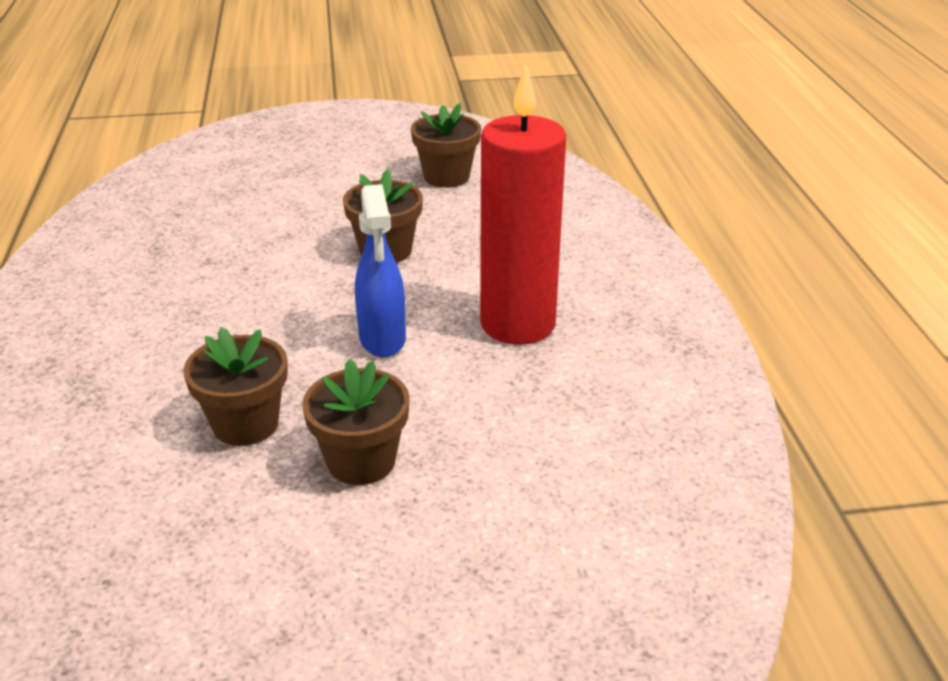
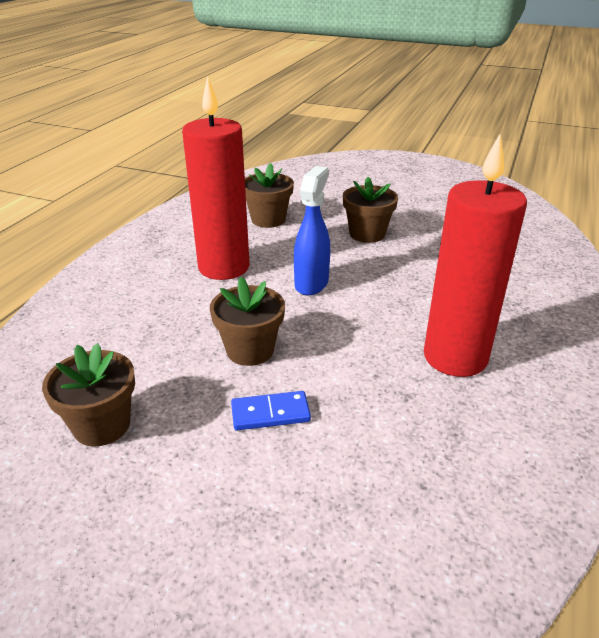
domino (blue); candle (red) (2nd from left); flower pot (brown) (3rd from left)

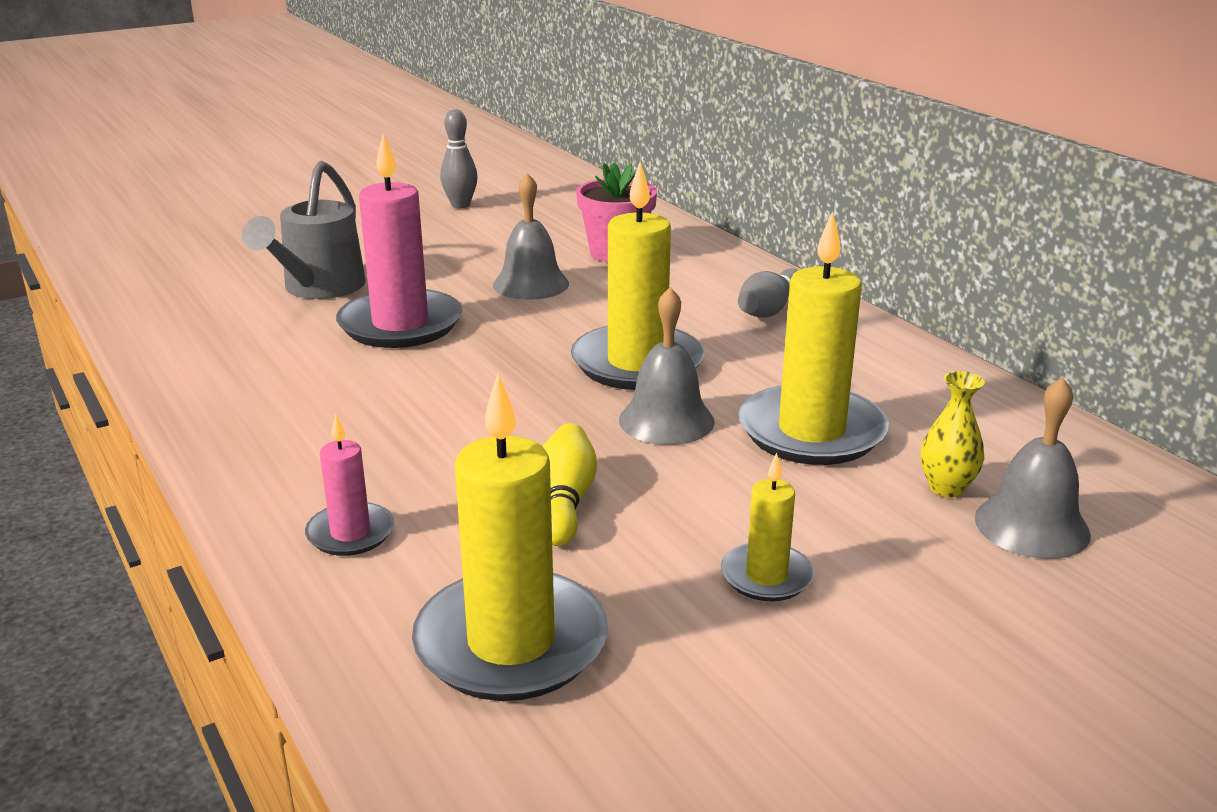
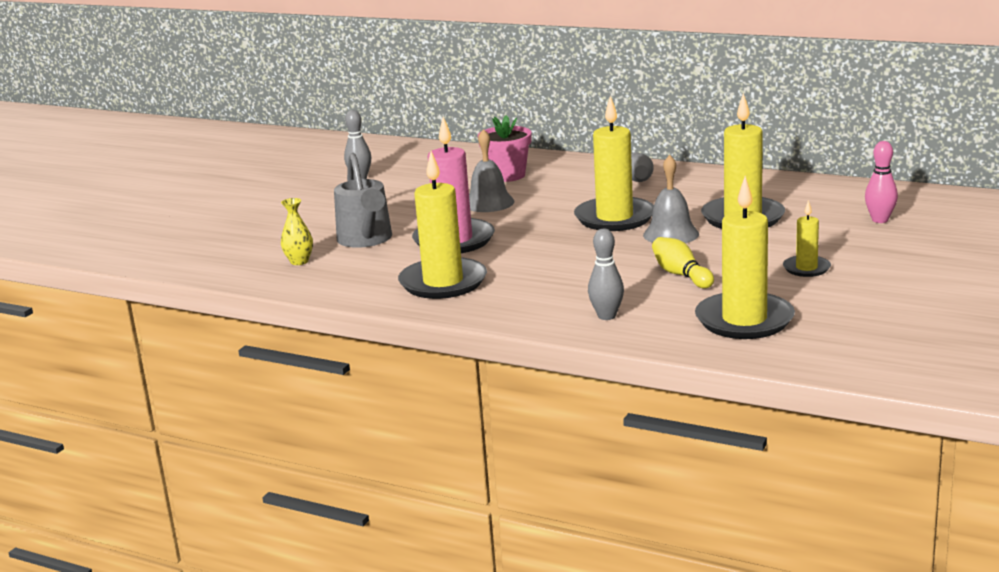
candle (yellow) (1st from left); vase (yellow); bowling pin (grey) (2nd from left); bowling pin (pink)

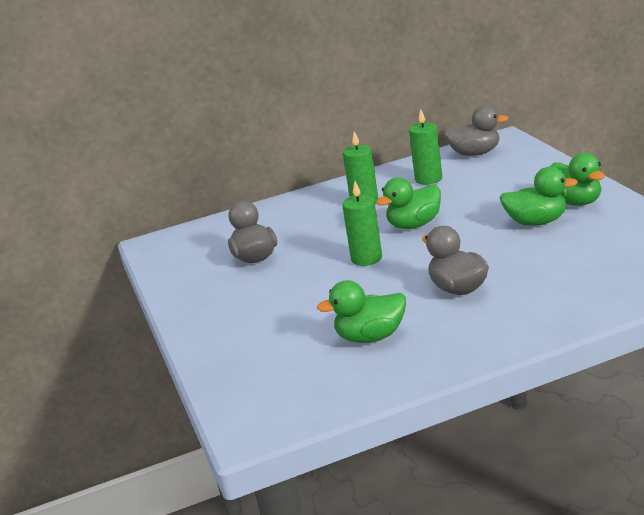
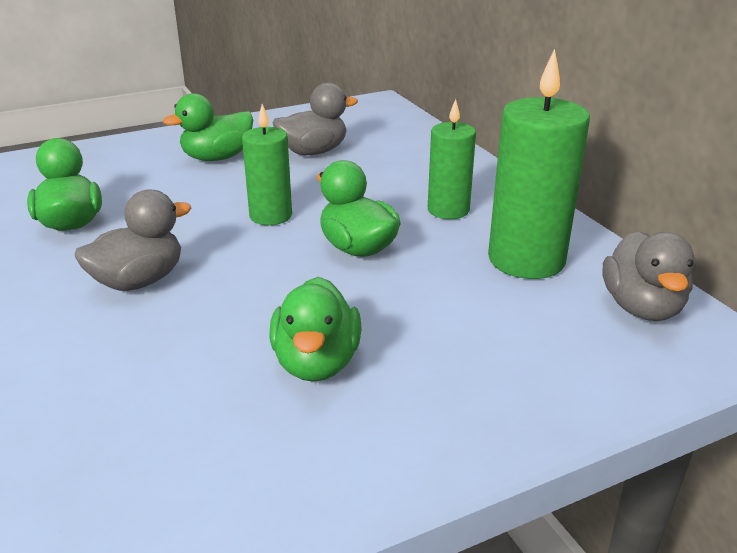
duck (green) (2nd from left); candle (green) (3rd from left)

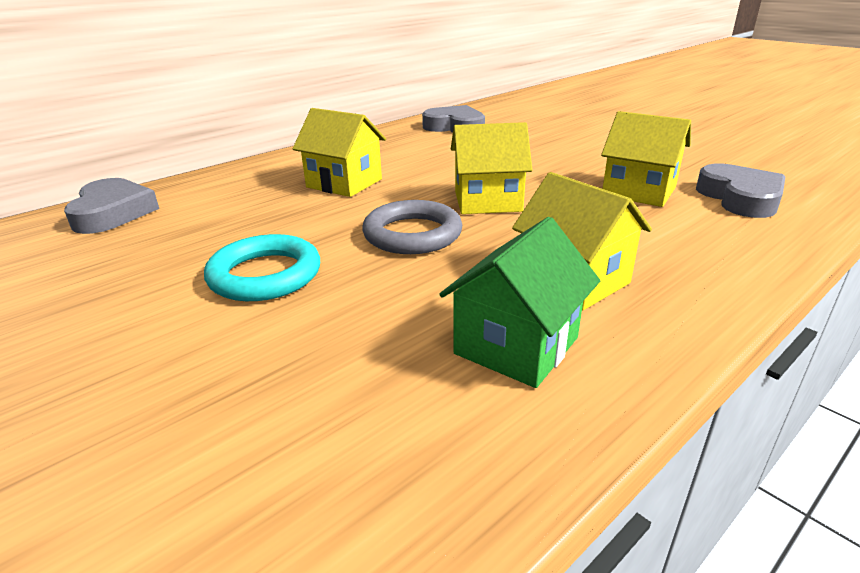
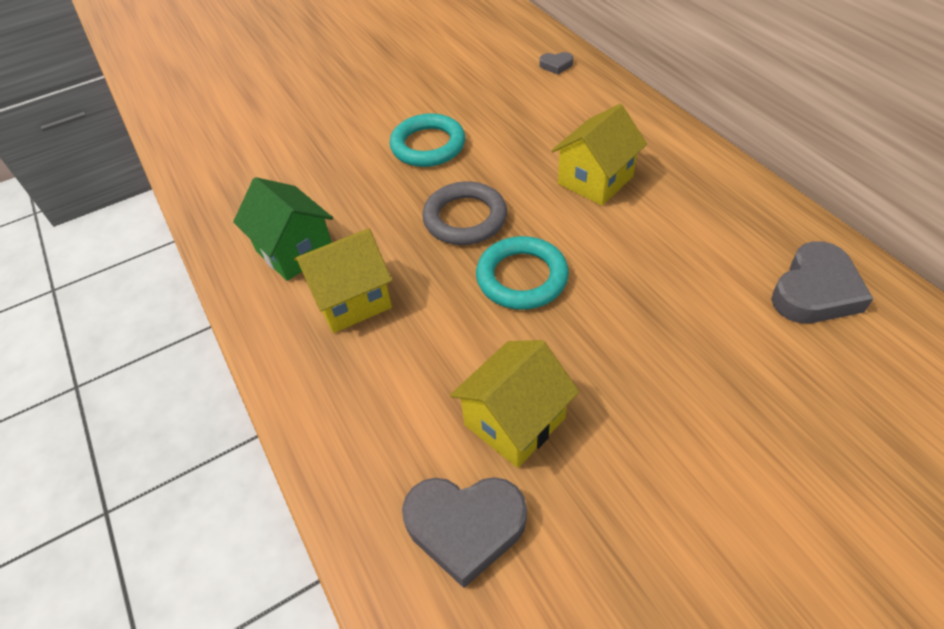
ring (turquoise) (2nd from left); heart (grey) (2nd from left)

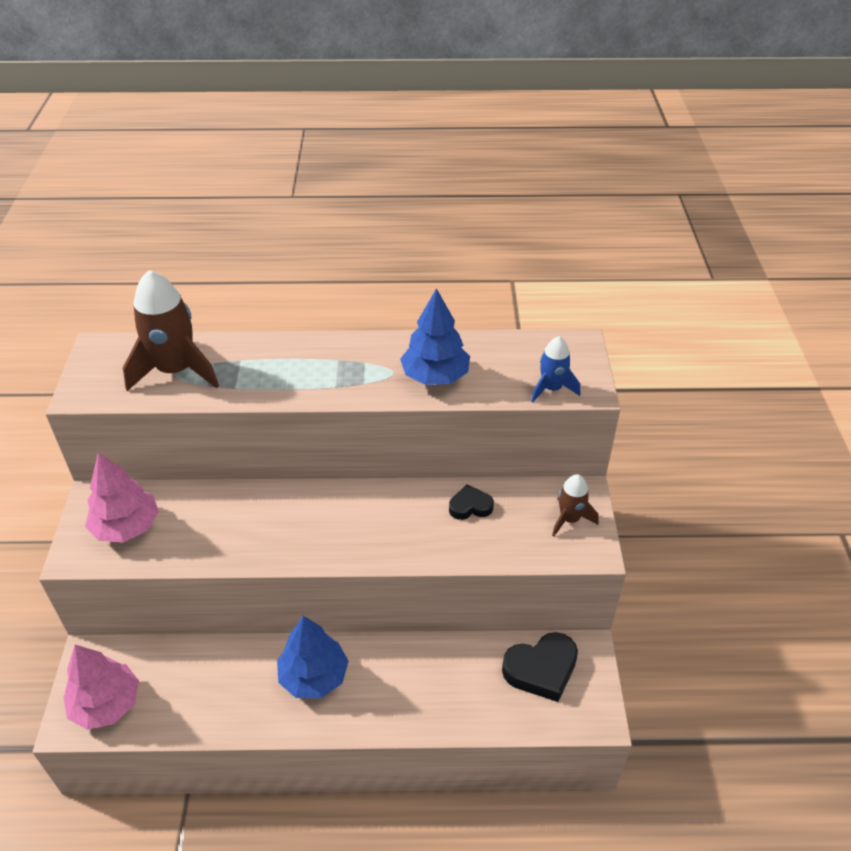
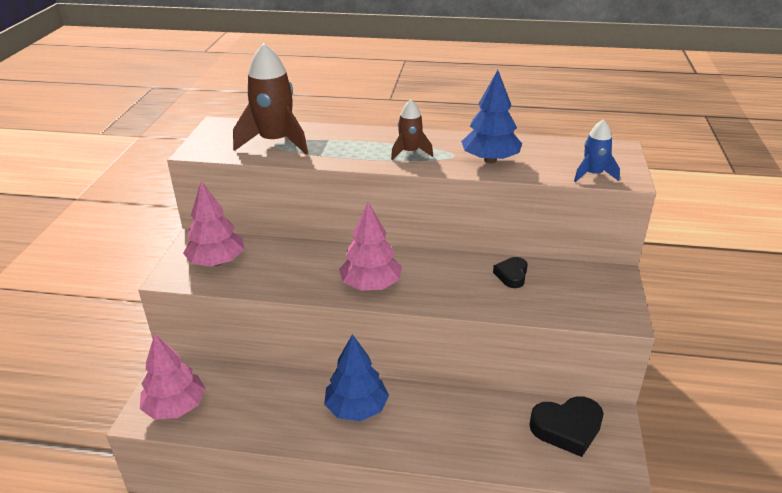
tree (pink) (3rd from left); rocket (brown) (2nd from left); heart (black) (1st from left)

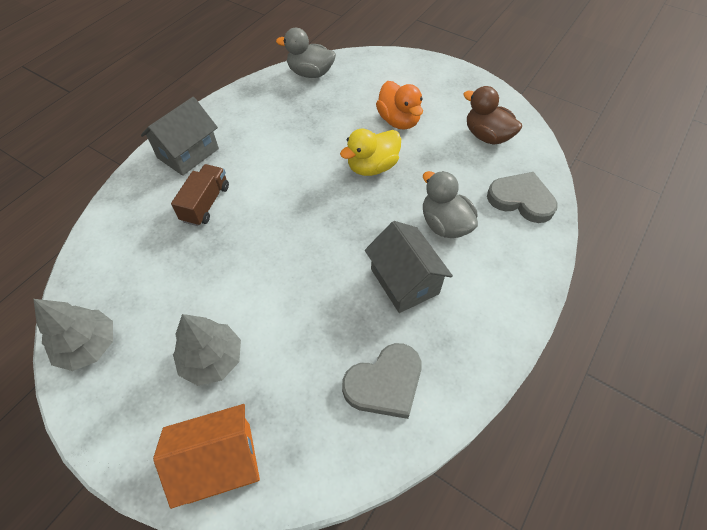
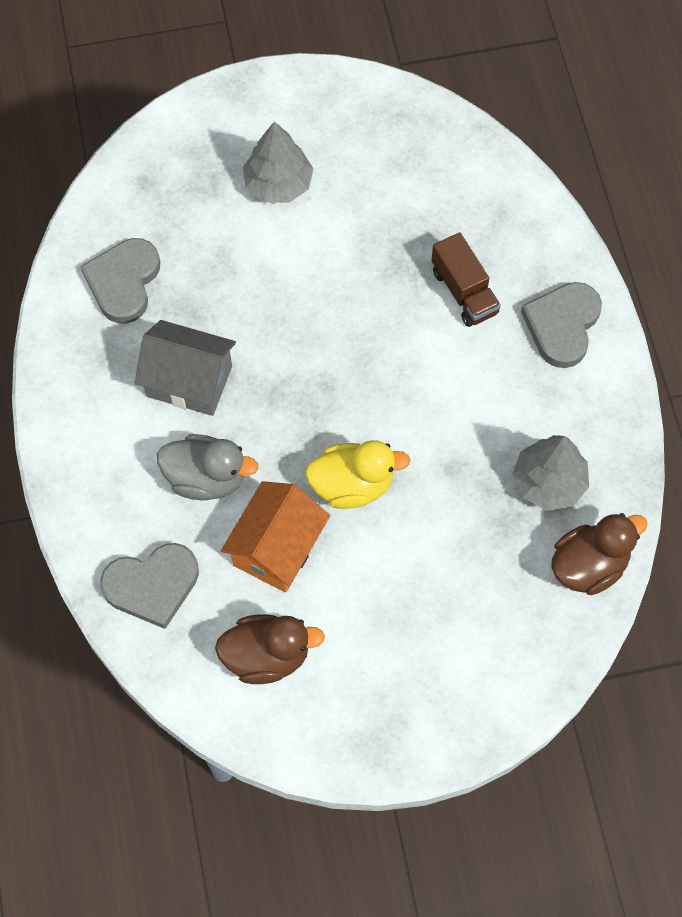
duck (orange); tree (grey) (2nd from left); house (orange); heart (grey) (3rd from left); duck (brown) (2nd from left); duck (yellow)

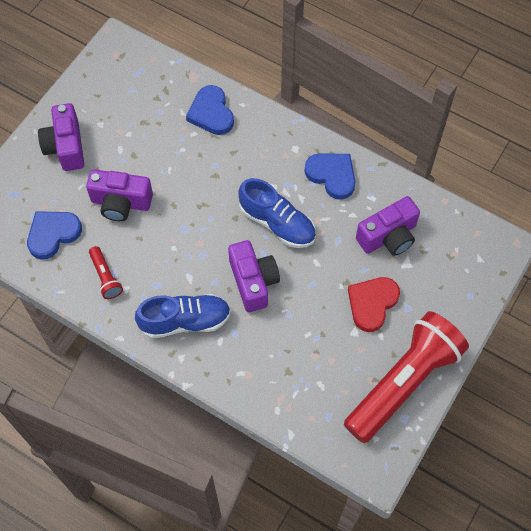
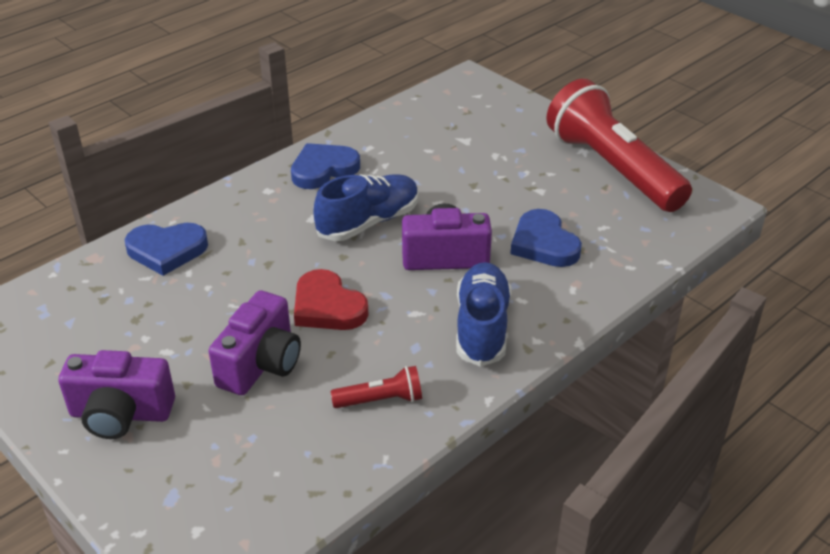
camera (purple) (4th from left in the first image); heart (blue) (3rd from left); heart (red)

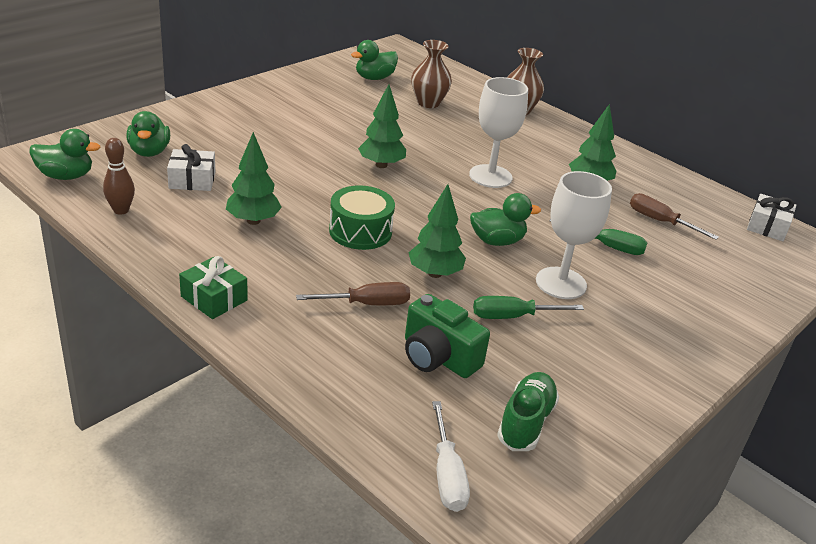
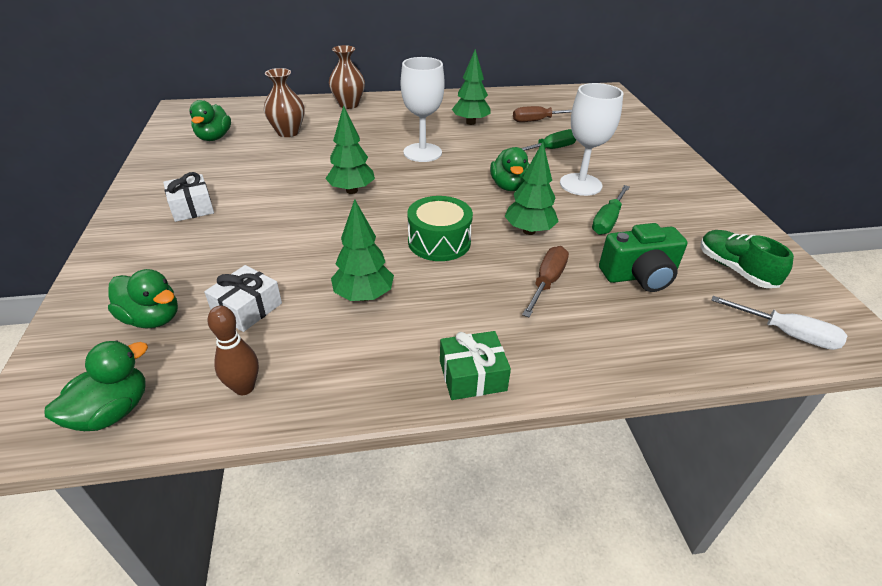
gift (white) (1st from left); duck (green) (4th from left)

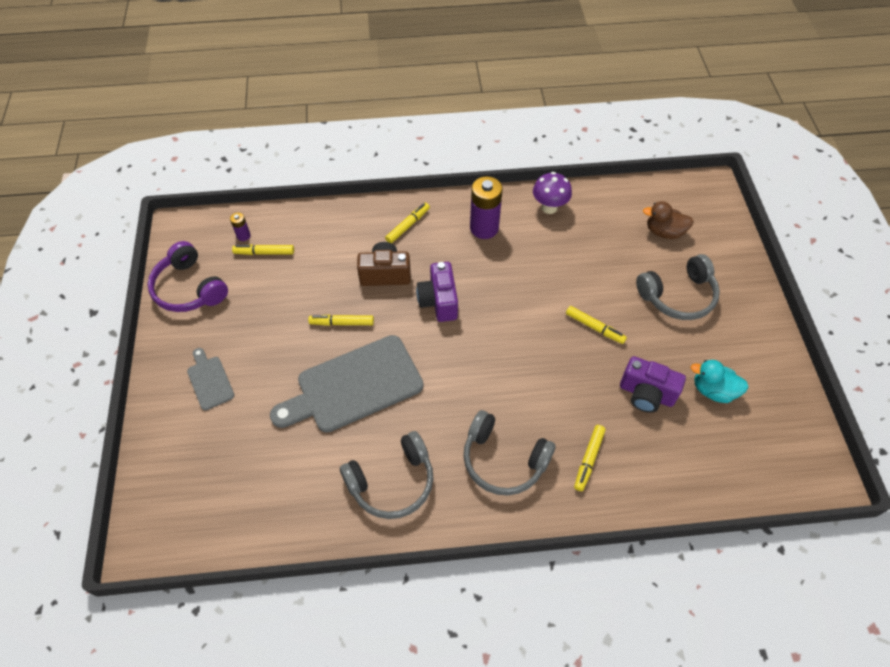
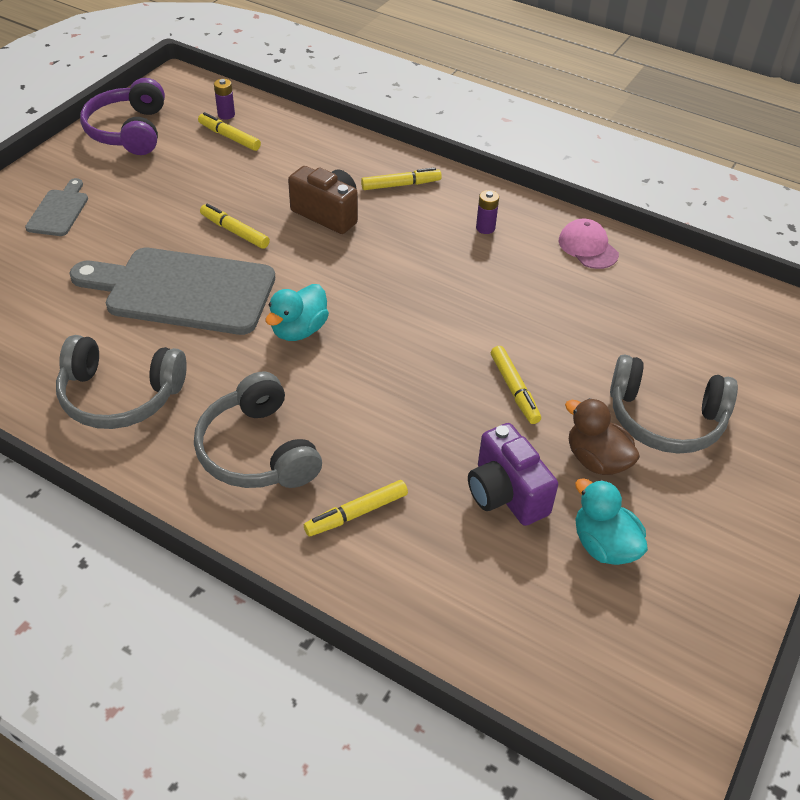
camera (purple) (1st from left in the first image); duck (turquoise) (1st from left); duck (brown); cap (pink); battery (purple) (2nd from left)

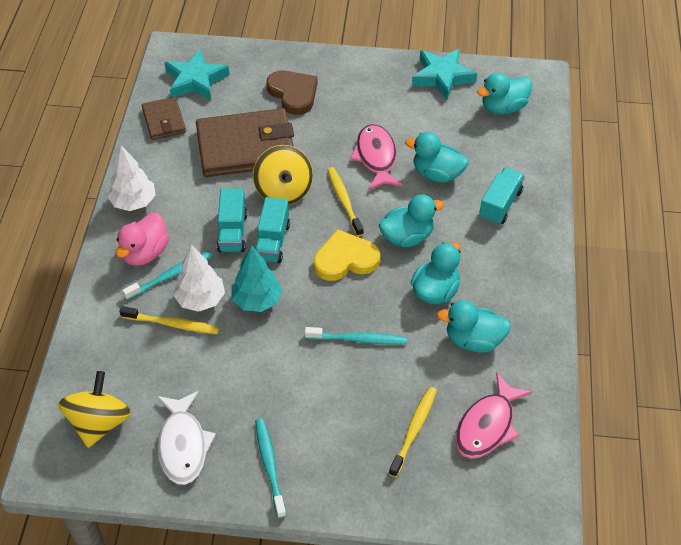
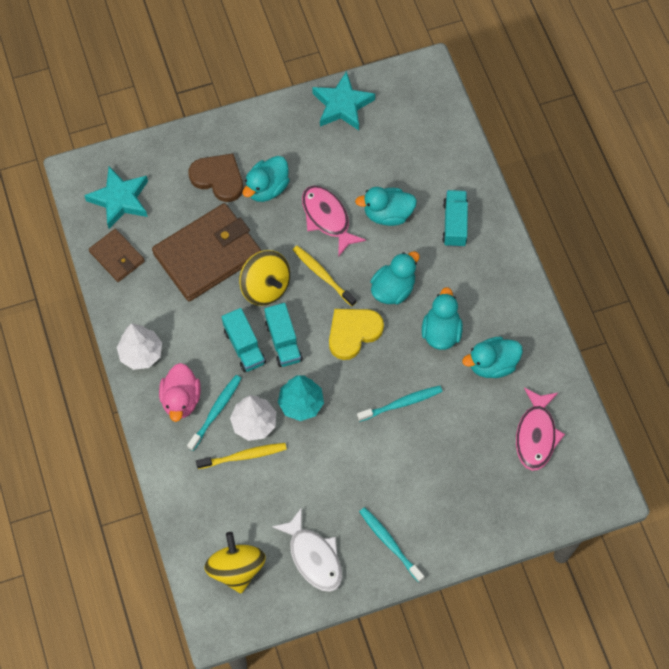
toothbrush (yellow) (3rd from left in the first image); duck (turquoise) (1st from left)

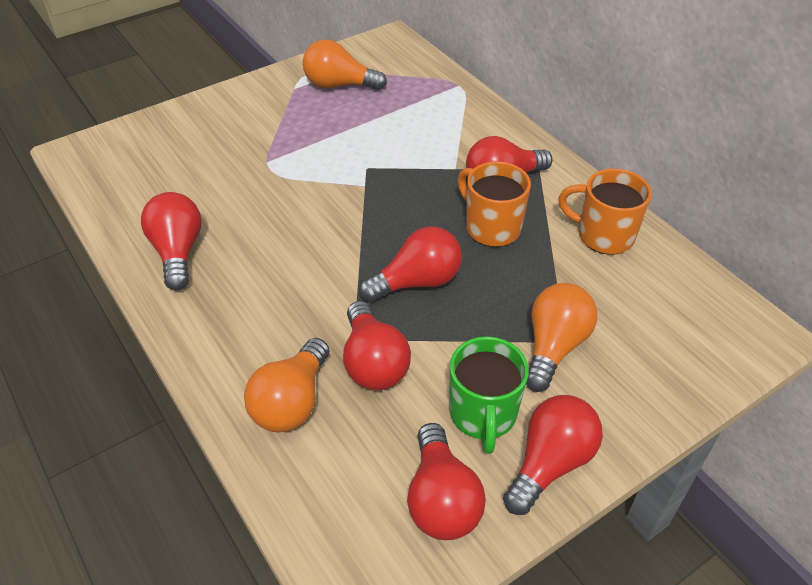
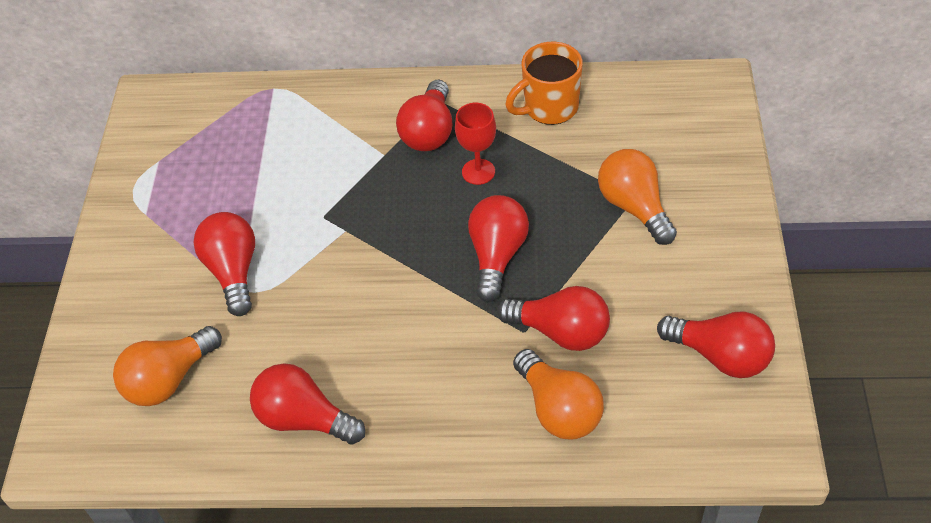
mug (green); light bulb (orange) (1st from left); light bulb (red) (1st from left); goblet (red)

